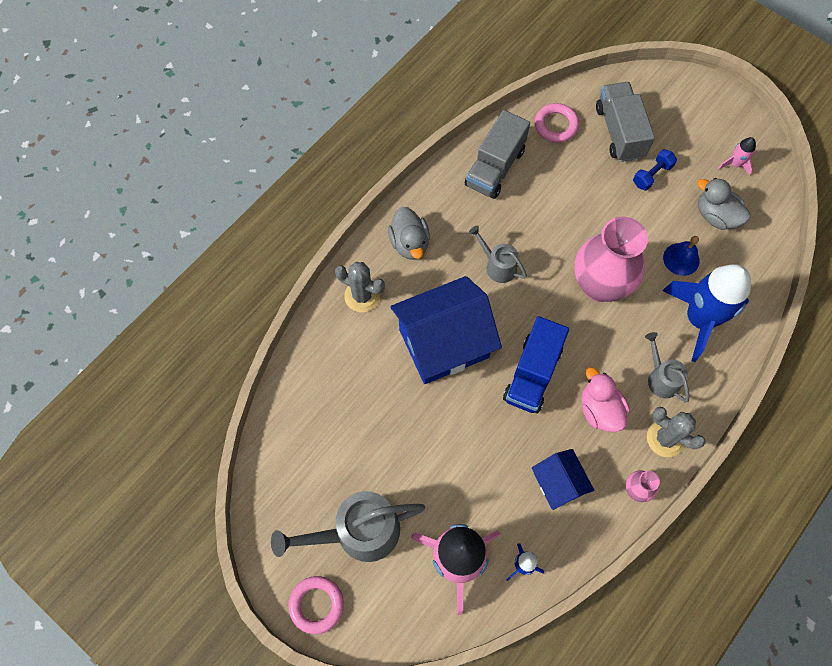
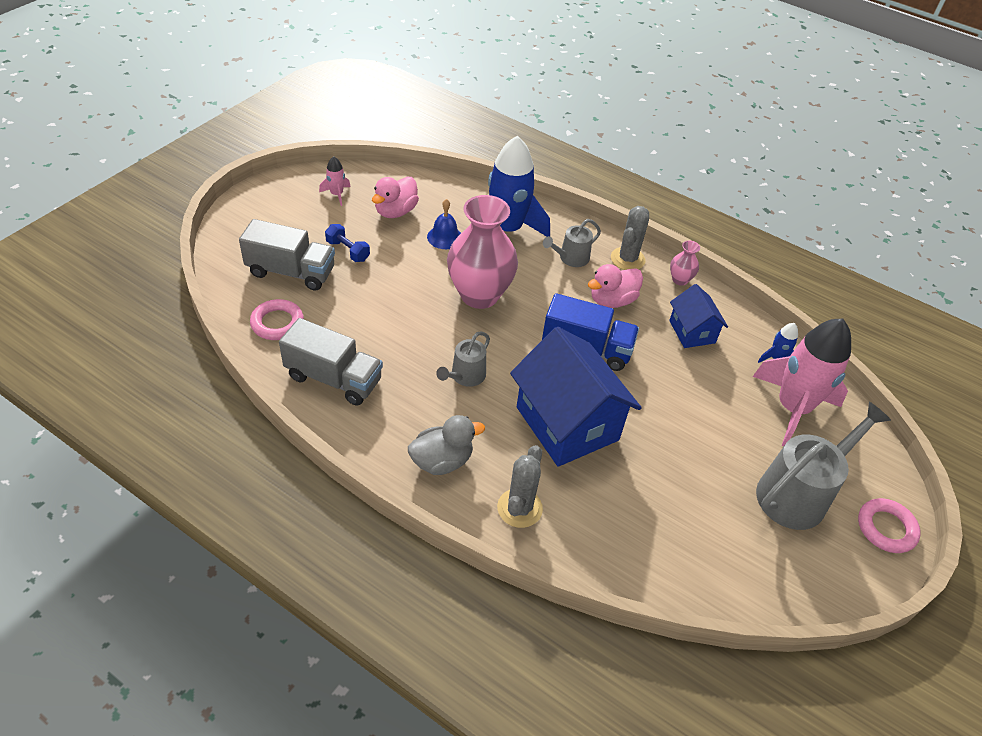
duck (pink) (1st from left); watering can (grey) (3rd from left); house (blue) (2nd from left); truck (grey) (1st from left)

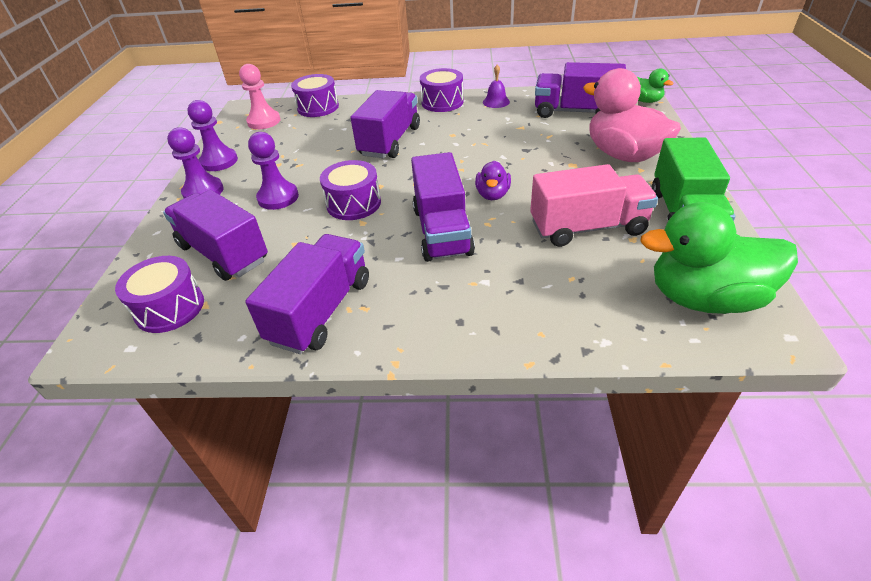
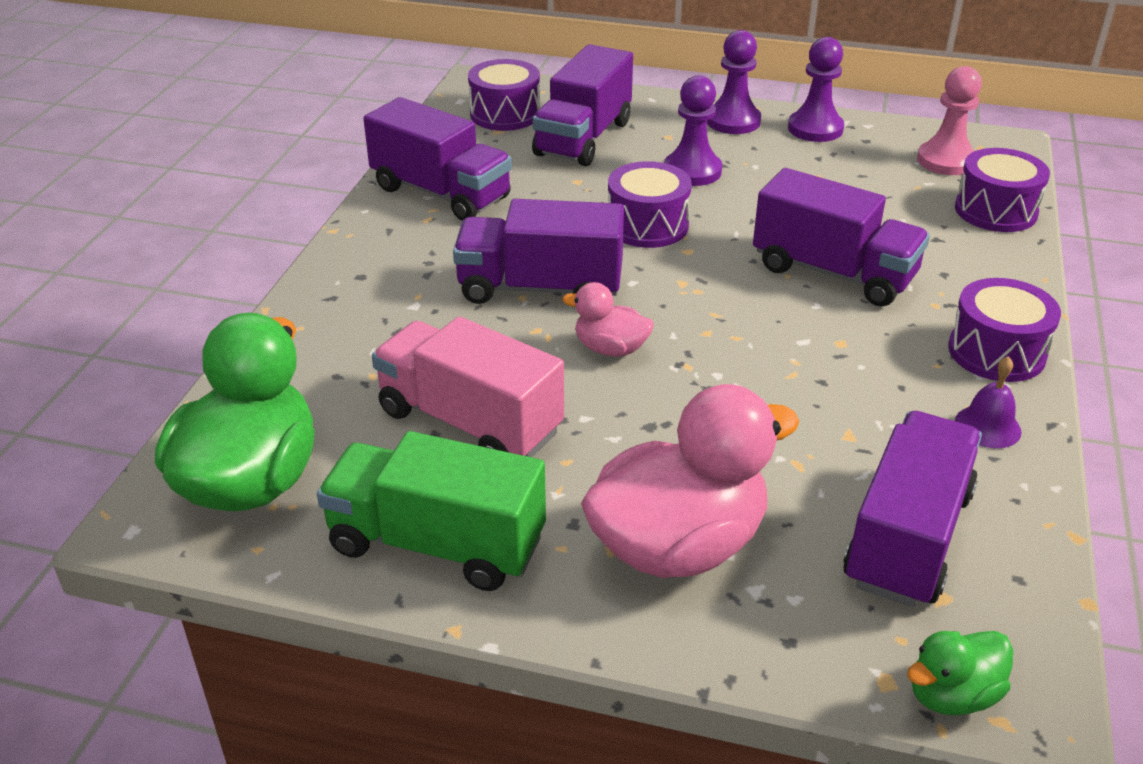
duck (pink) (1st from left); truck (purple) (3rd from left); truck (pink)

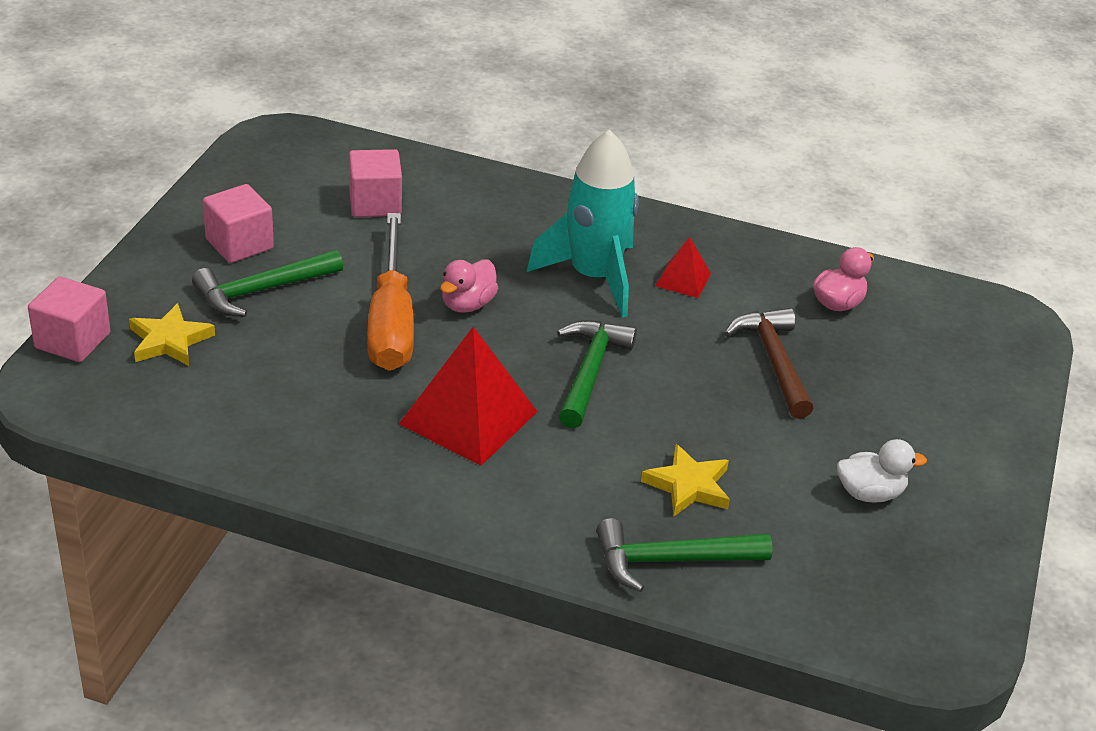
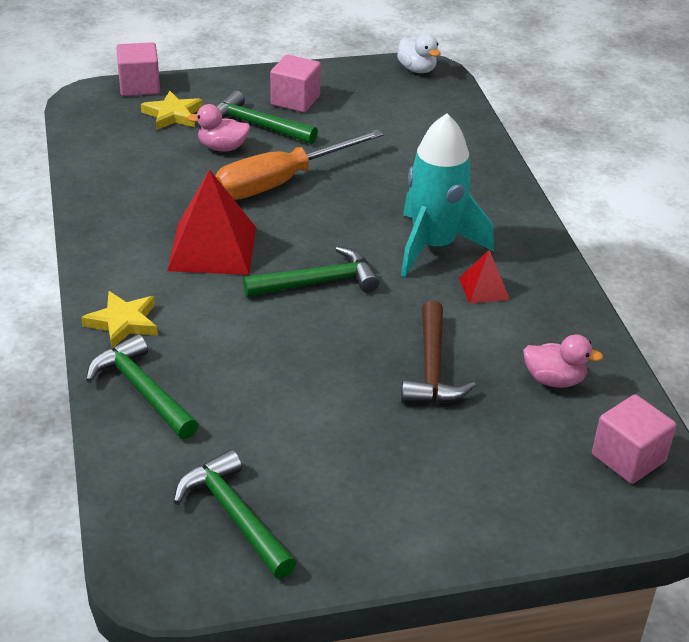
hammer (green) (2nd from left); cube (pink) (3rd from left); duck (pink) (1st from left); star (yellow) (1st from left); duck (white); hammer (brown)

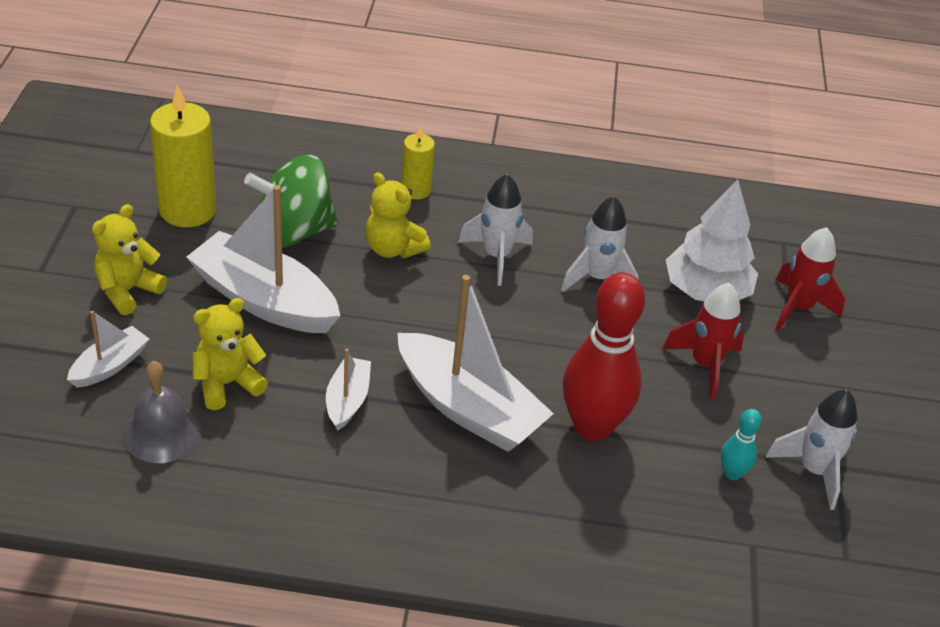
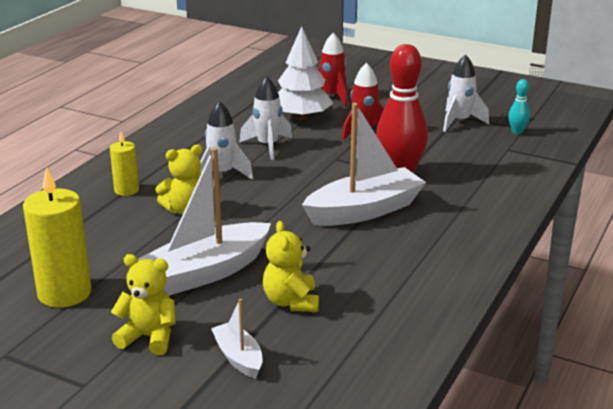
bell (grey); spinning top (green); boat (white) (3rd from left in the first image); bowling pin (turquoise); teddy bear (yellow) (1st from left)

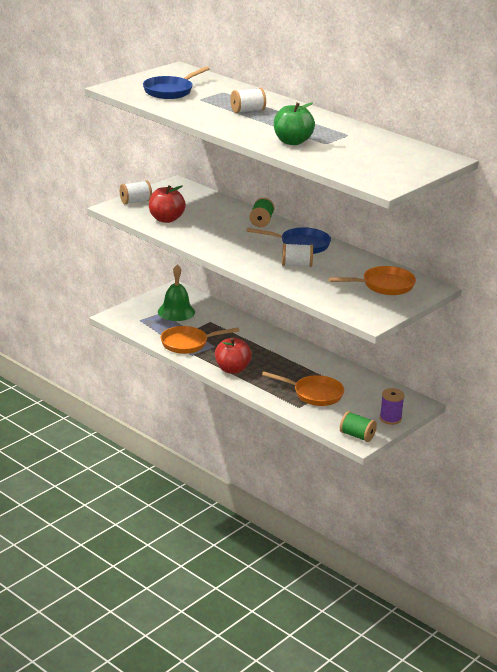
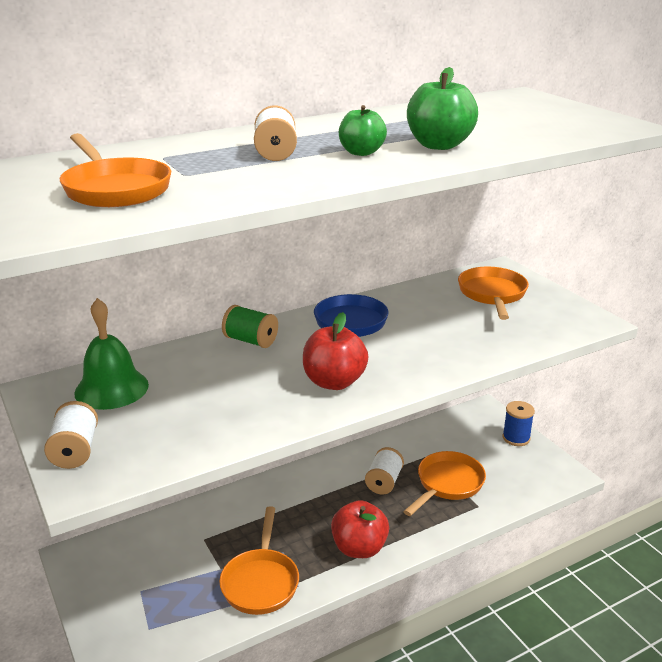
spool (green) (2nd from left in the first image); apple (green) (1st from left); apple (red) (1st from left); bell (green); spool (white) (3rd from left); pan (orange) (1st from left); spool (blue)

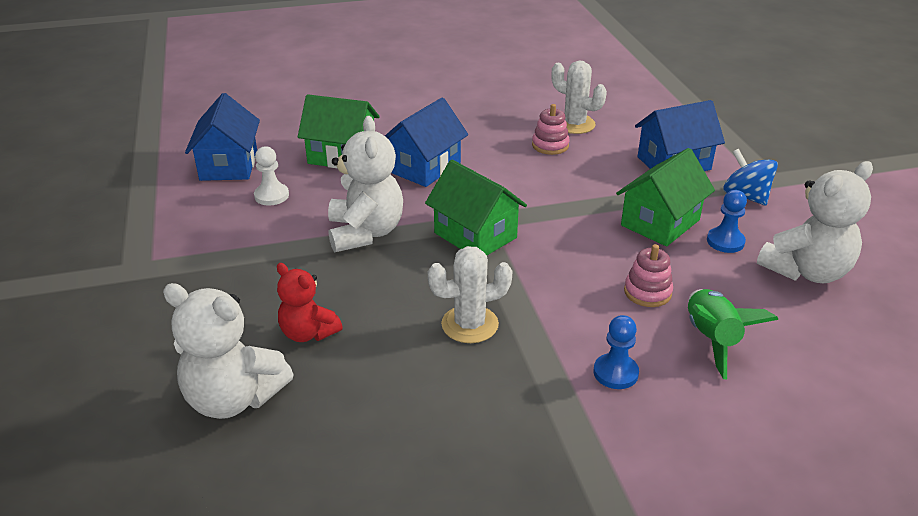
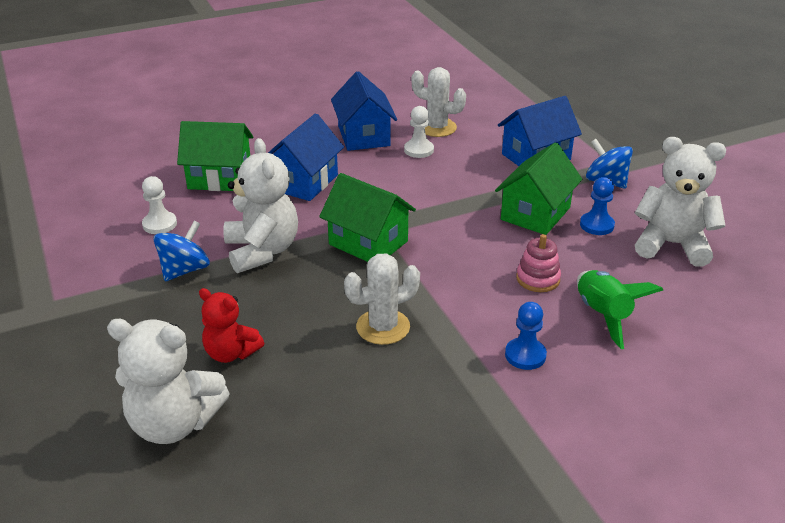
spinning top (blue) (1st from left); house (blue) (2nd from left); pawn (white) (2nd from left); teddy bear (white) (3rd from left)

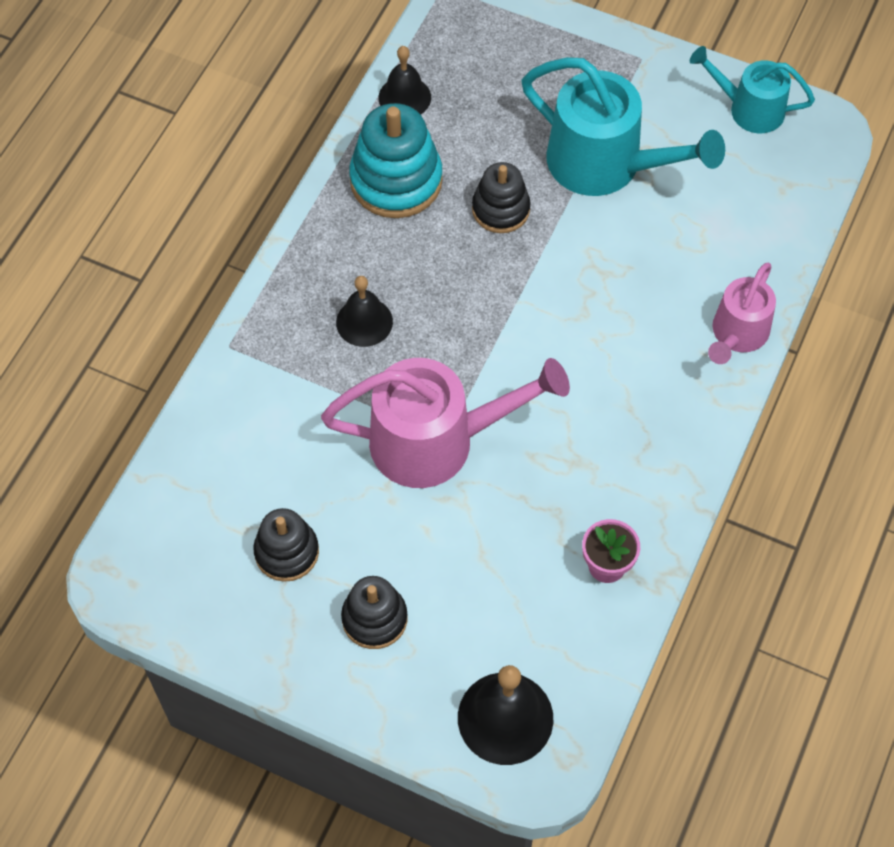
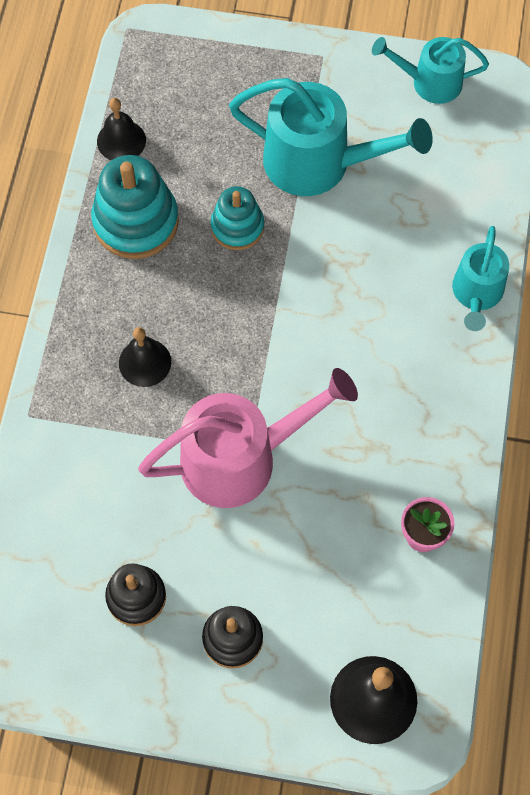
stacking toy (turquoise) (2nd from left); watering can (turquoise) (3rd from left)

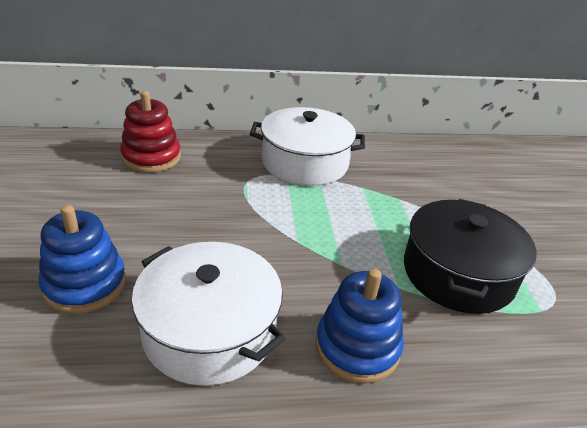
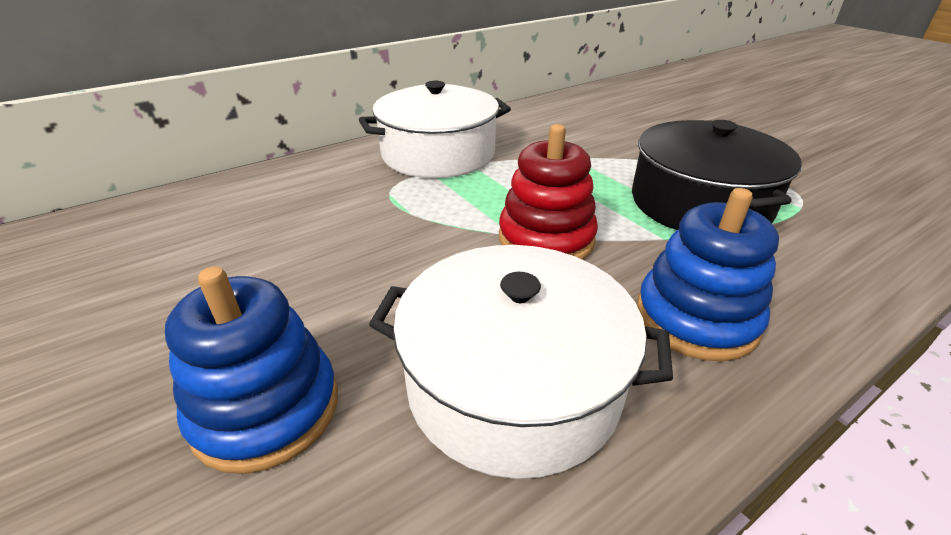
stacking toy (red)

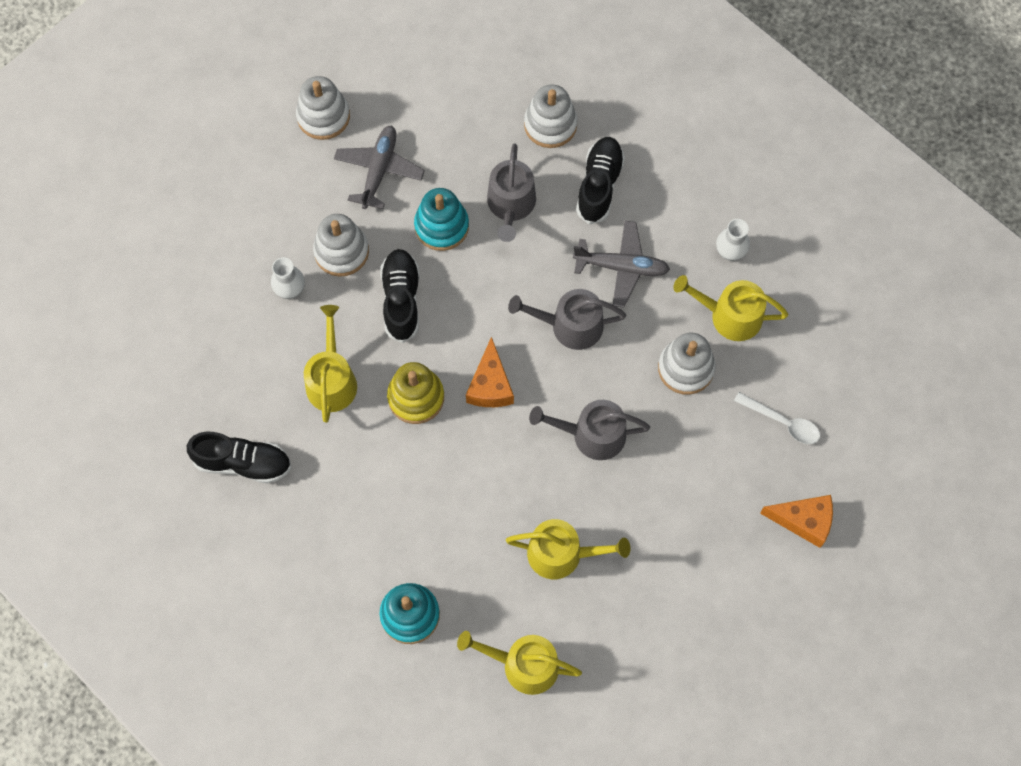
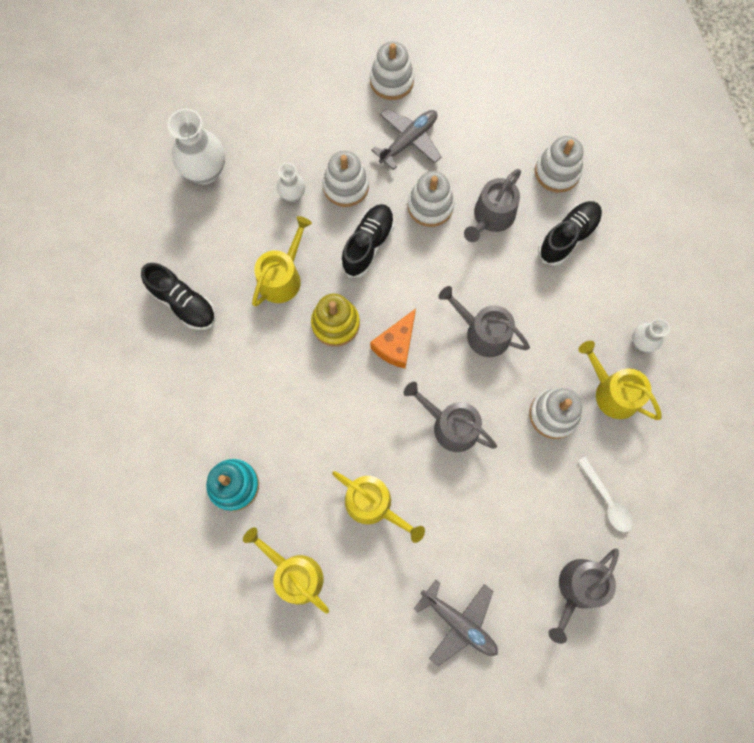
vase (white) (1st from left); plane (grey) (2nd from left); watering can (grey) (4th from left); stacking toy (white) (3rd from left)

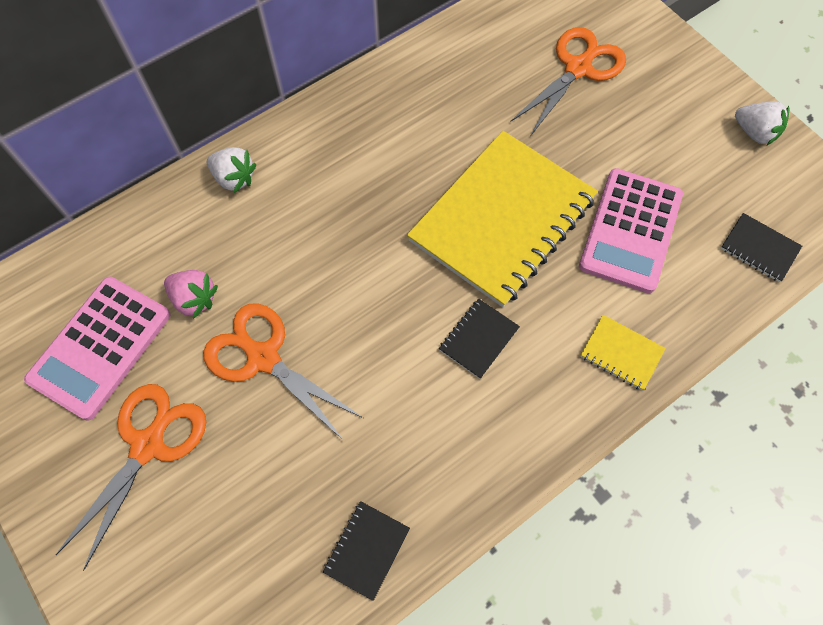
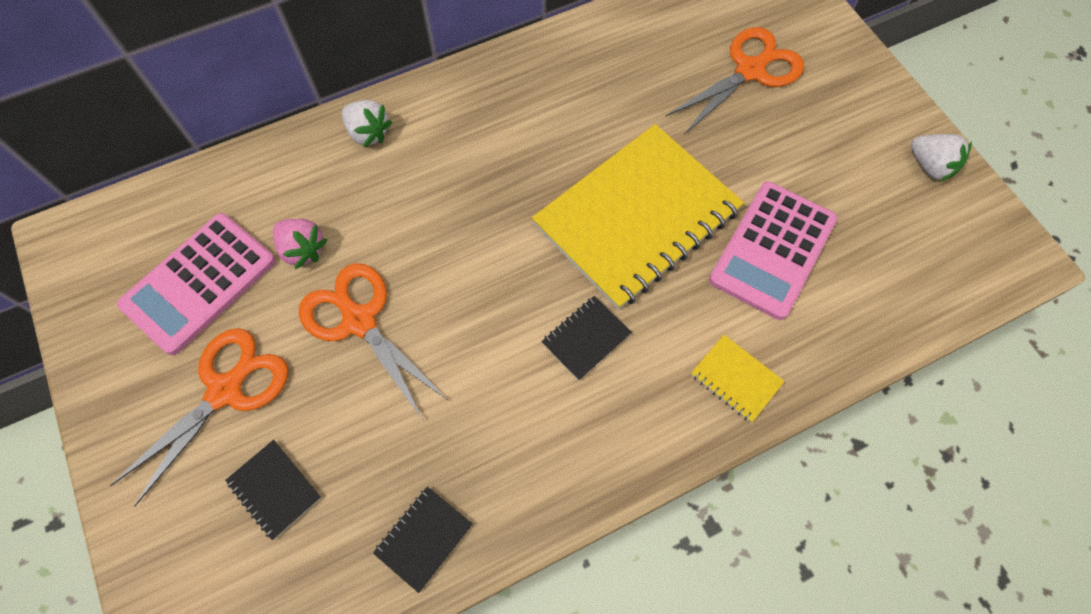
notebook (black) (1st from left)

